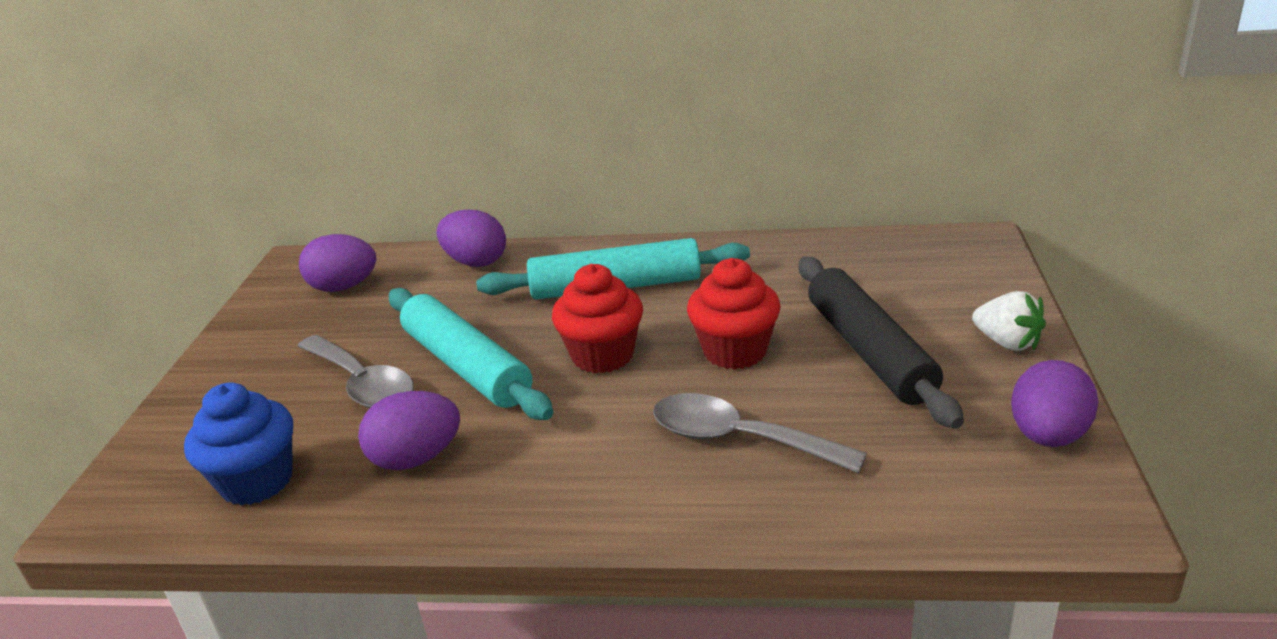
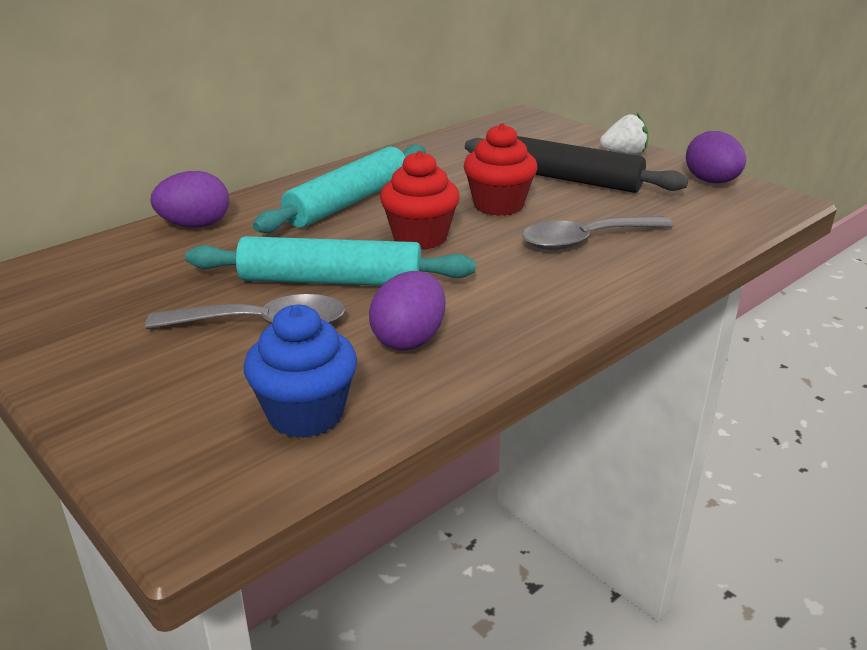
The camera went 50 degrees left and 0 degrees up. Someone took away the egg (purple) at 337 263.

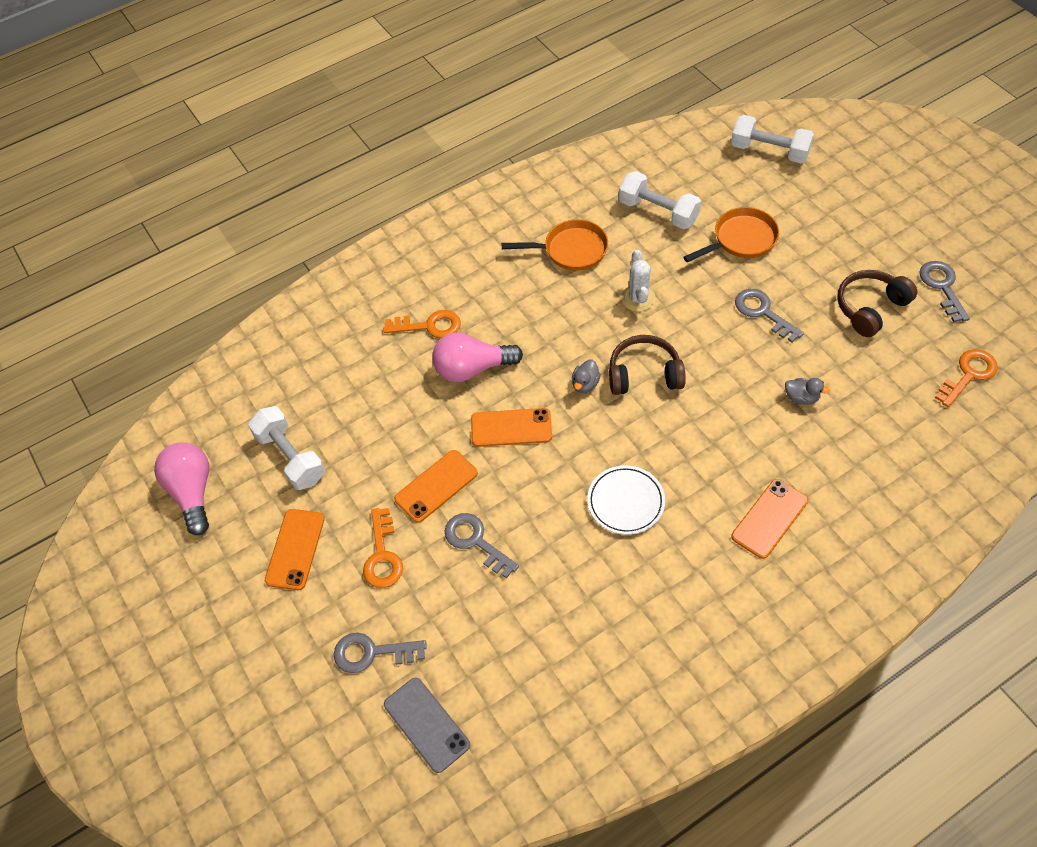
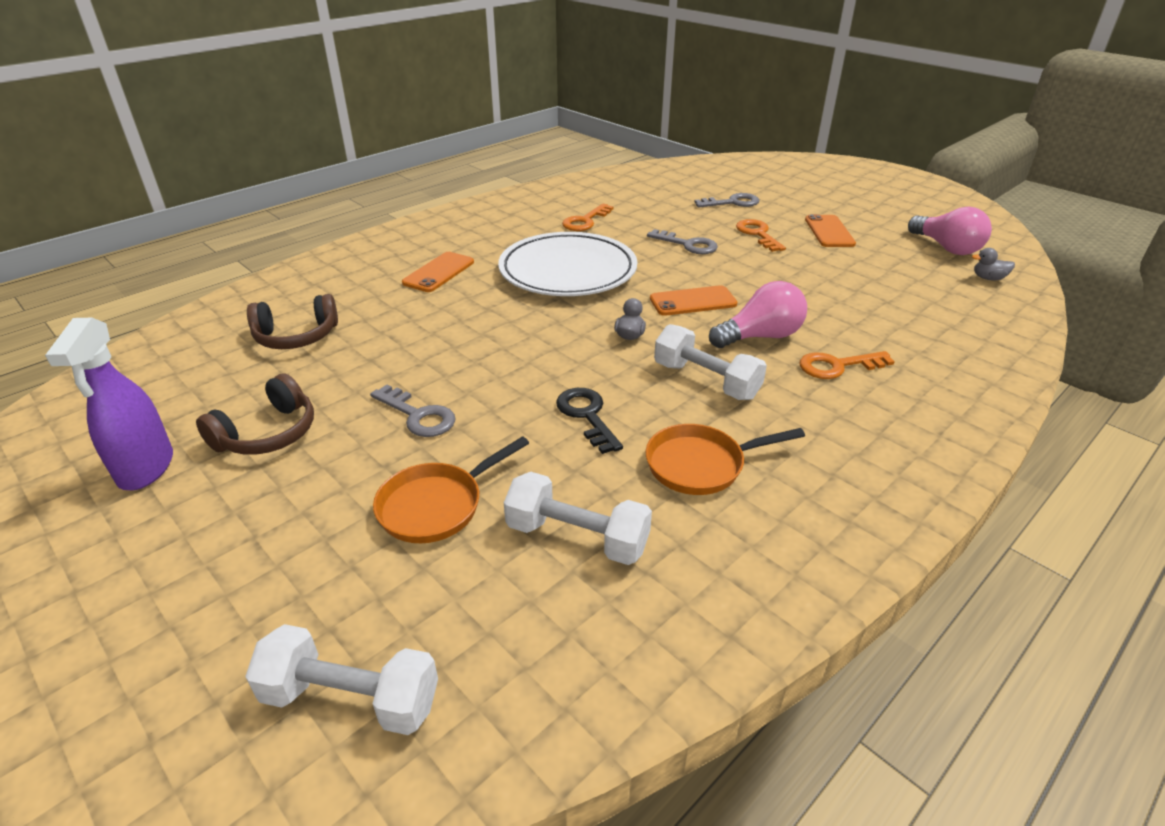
The camera went 165 degrees right and 20 degrees down. Someone carried the dumbbell (white) from 286 448 to 710 362. Someone took away the phone (grey) at 427 725. Someone took away the phone (orange) at 436 486. Someone scaled the plate (white) at 626 500 by 1.96. Someone carried the headphones (brown) from 647 365 to 292 321. Someone swapped the cactus (white) at 638 281 for the key (black) at 589 421. Someone carried the duck (grey) from 807 391 to 993 264. Someone swapped the key (grey) at 945 291 for the spray bottle (purple) at 109 404. Someone carried the key (orange) from 966 378 to 588 217.

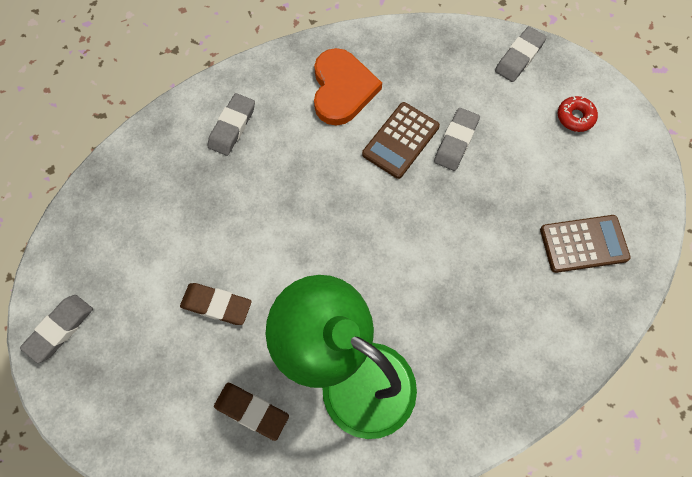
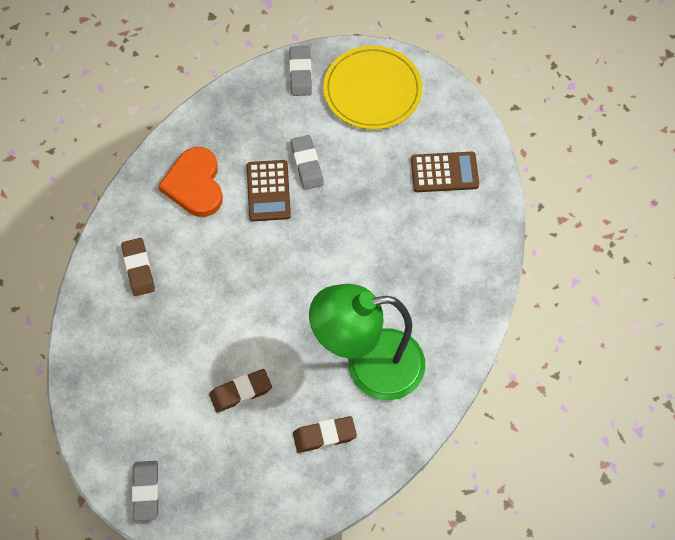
The camera went 40 degrees left and 5 degrees down. Someone repainted the eraser (grey) at 231 124, which became the eraser (brown) at 138 267. Someone rotated the heart (orange) at 348 87 by 150 degrees counterclockwise. Someone rotated the calculator (brown) at 585 244 by 45 degrees clockwise. Someone swapped the donut (red) at 578 114 for the plate (yellow) at 372 87.

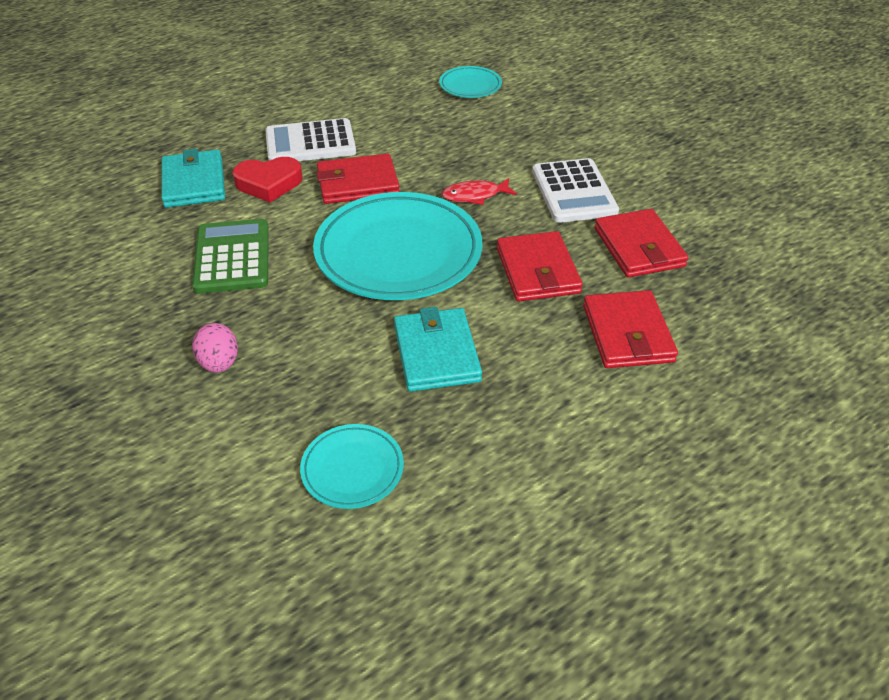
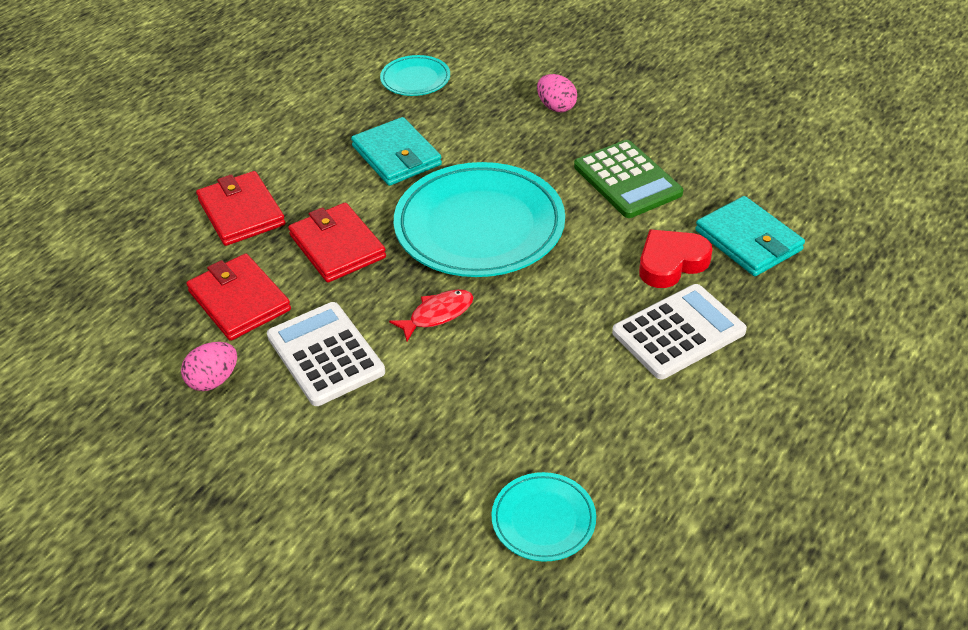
The camera went 160 degrees right and 0 degrees up. Someone took away the wallet (red) at 358 179. Someone put down the egg (pink) at 209 366.

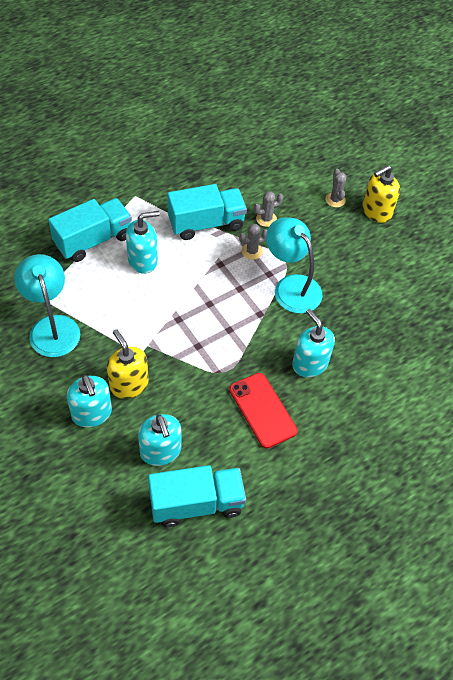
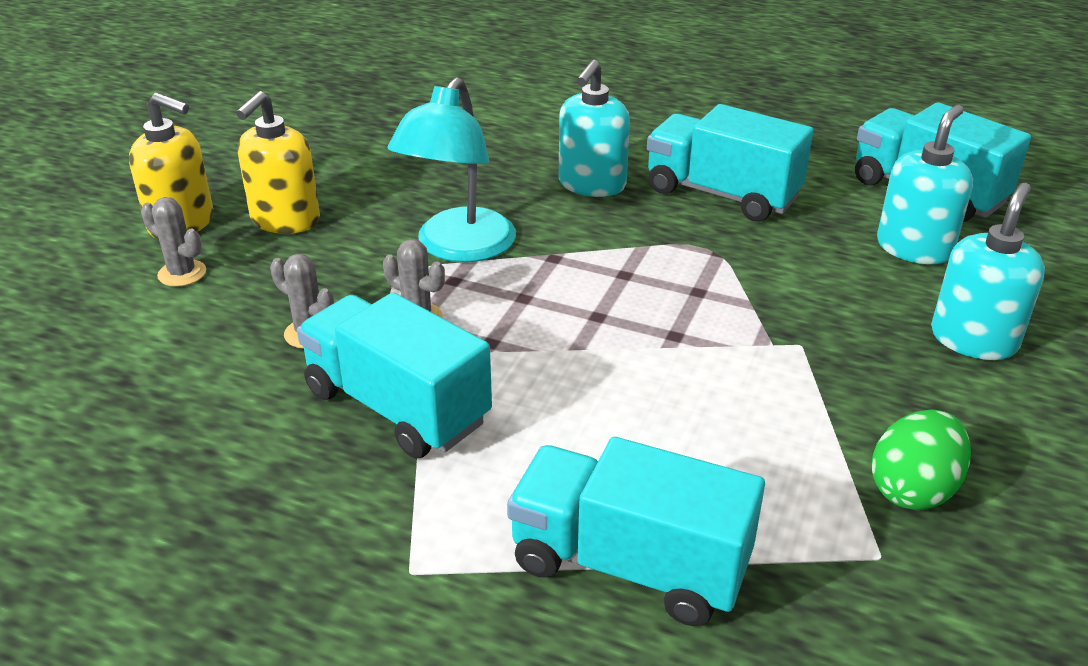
The camera went 120 degrees left and 20 degrees down. Someone swapped the lamp (turquoise) at 47 305 for the egg (green) at 921 459. Someone carried the soap dispenser (yellow) from 128 364 to 278 162. Someone took away the soap dispenser (turquoise) at 143 242. Someone swapped the phone (red) at 263 411 for the truck (turquoise) at 730 163. Someone rotated the cactus (grey) at 336 187 by 75 degrees clockwise.

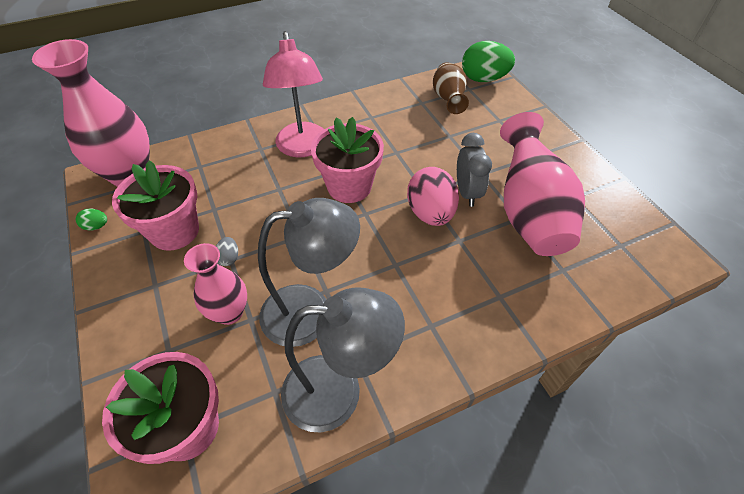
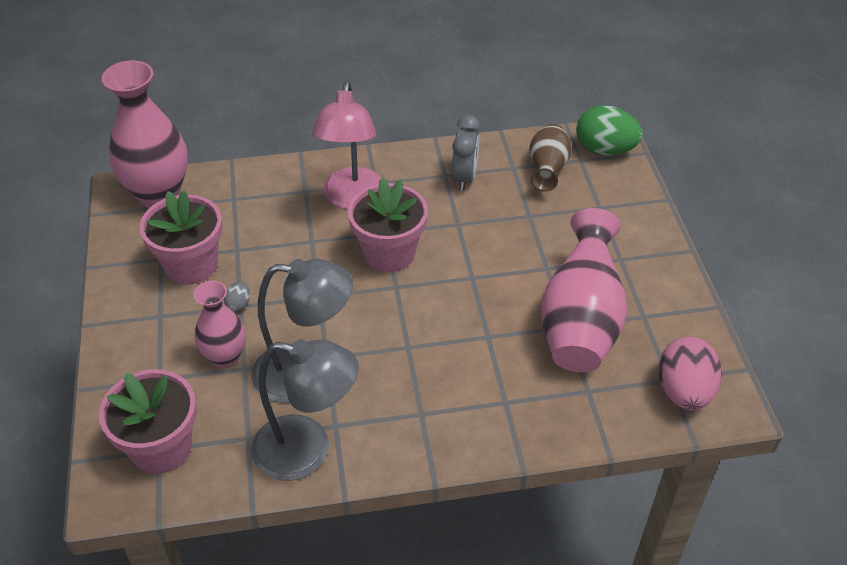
The camera went 15 degrees right and 5 degrees down. Someone took away the egg (green) at 91 219. Someone carried the egg (pink) from 433 196 to 690 373. Someone carried the clock (grey) from 474 170 to 466 153.

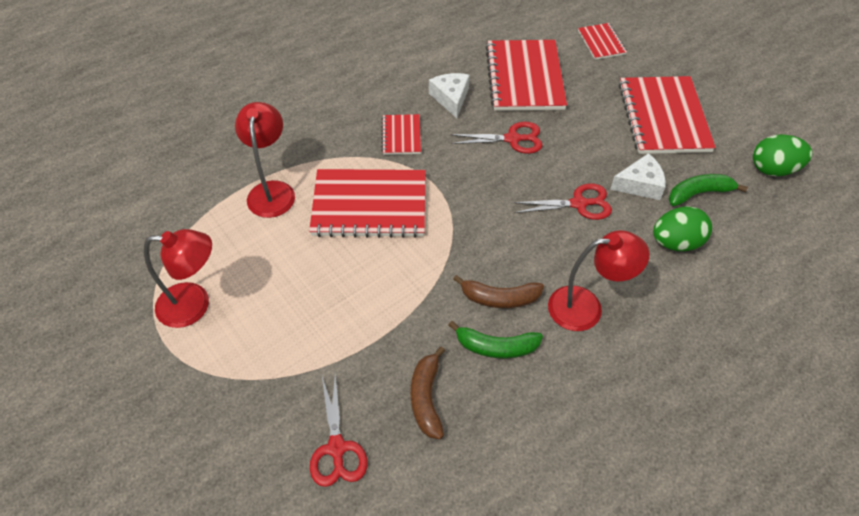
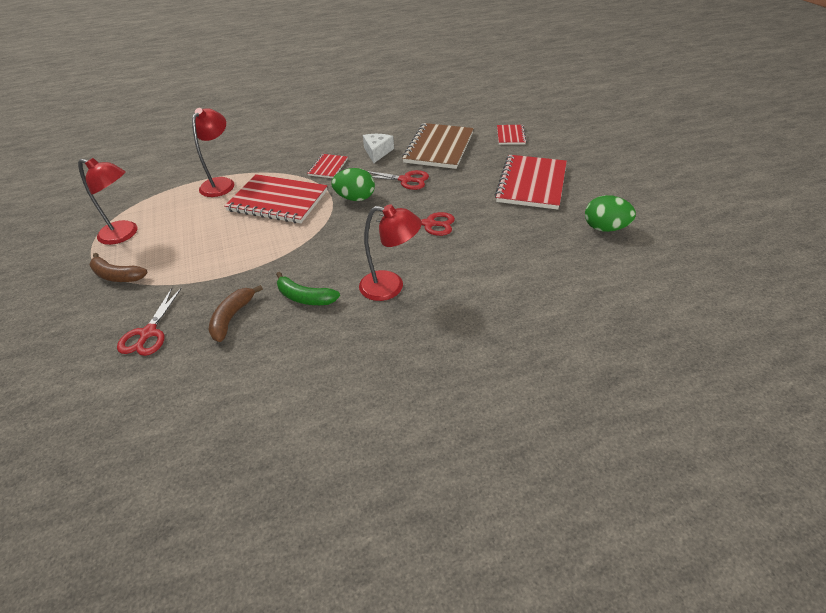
The camera went 20 degrees right and 10 degrees down. Someone carried the banana (brown) from 498 291 to 118 267. Someone repainted the notebook (red) at 526 75, which became the notebook (brown) at 438 146. Someone took away the cheese (white) at 637 176. Someone carried the egg (green) from 682 228 to 353 184. Someone took away the banana (green) at 708 190.

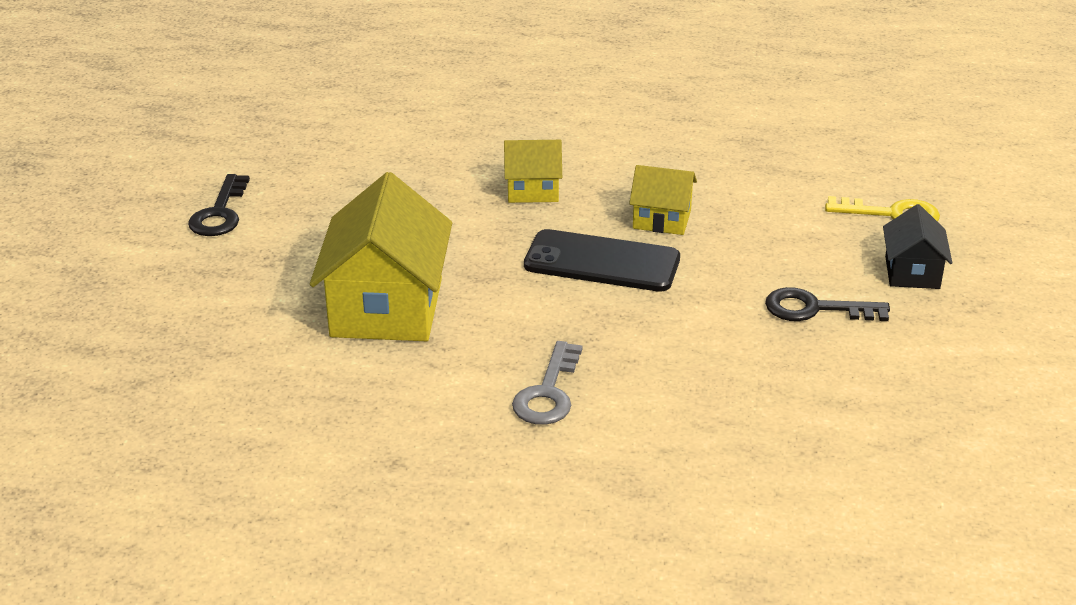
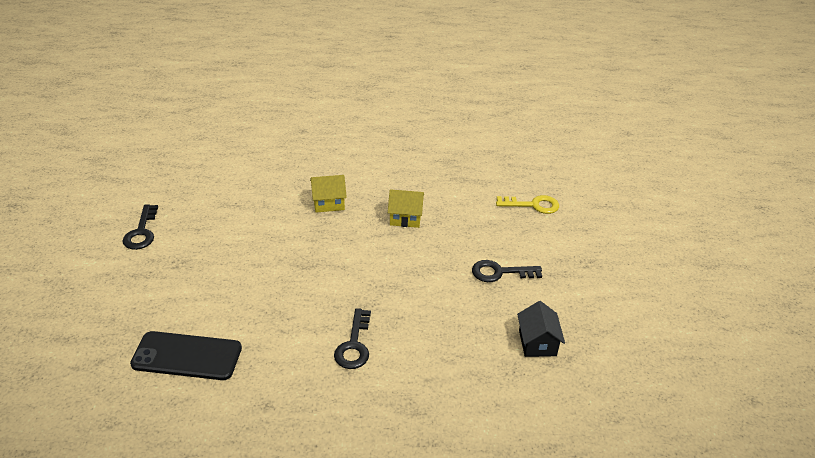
The camera went 10 degrees left and 5 degrees up. Someone took away the house (yellow) at 381 256. Someone repainted the key (grey) at 547 383, which became the key (black) at 352 338. Someone carried the phone (black) from 602 260 to 186 355. Someone carried the house (black) from 917 246 to 541 329.

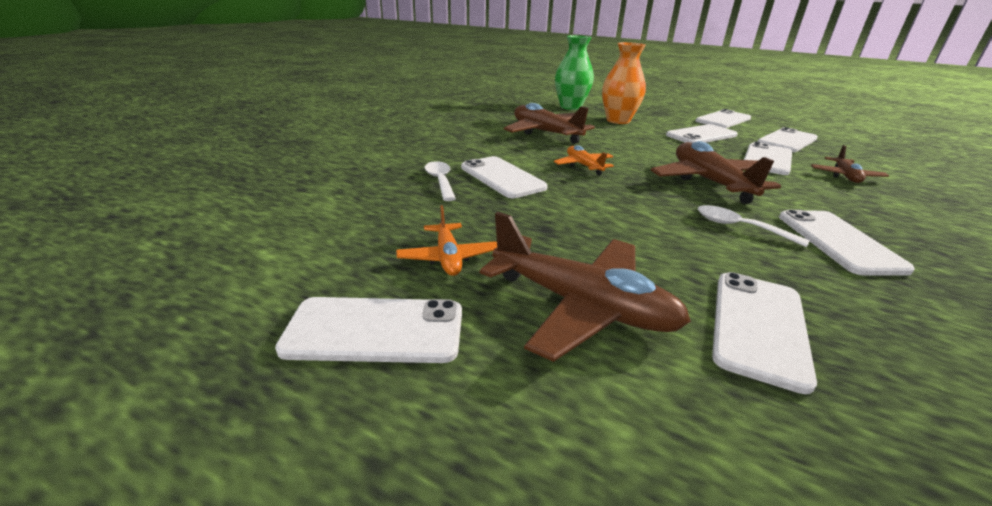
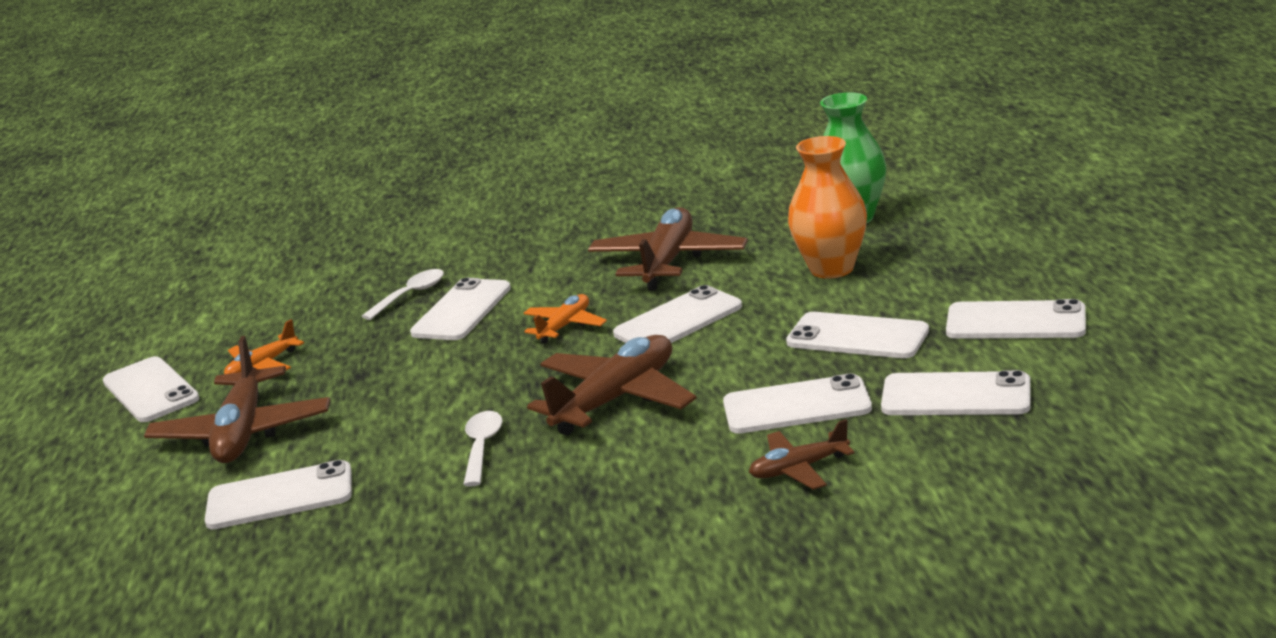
The camera went 60 degrees right and 5 degrees down. Someone carried the phone (white) from 847 243 to 677 314.

